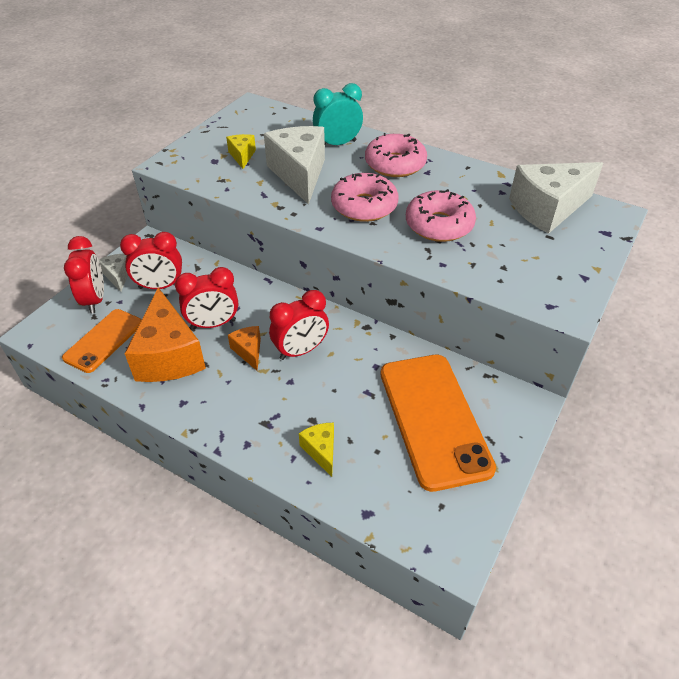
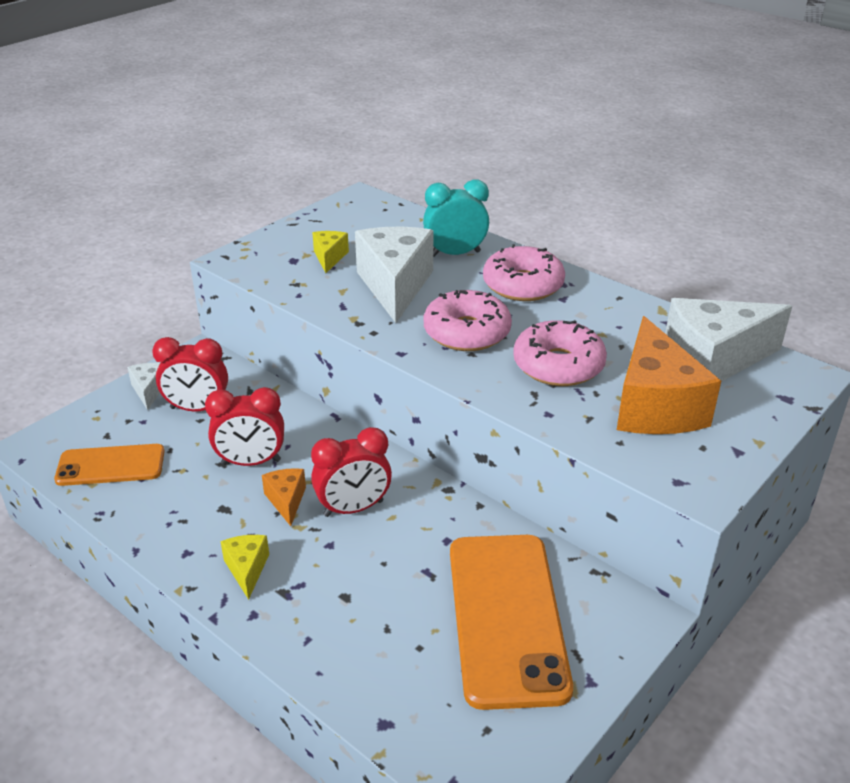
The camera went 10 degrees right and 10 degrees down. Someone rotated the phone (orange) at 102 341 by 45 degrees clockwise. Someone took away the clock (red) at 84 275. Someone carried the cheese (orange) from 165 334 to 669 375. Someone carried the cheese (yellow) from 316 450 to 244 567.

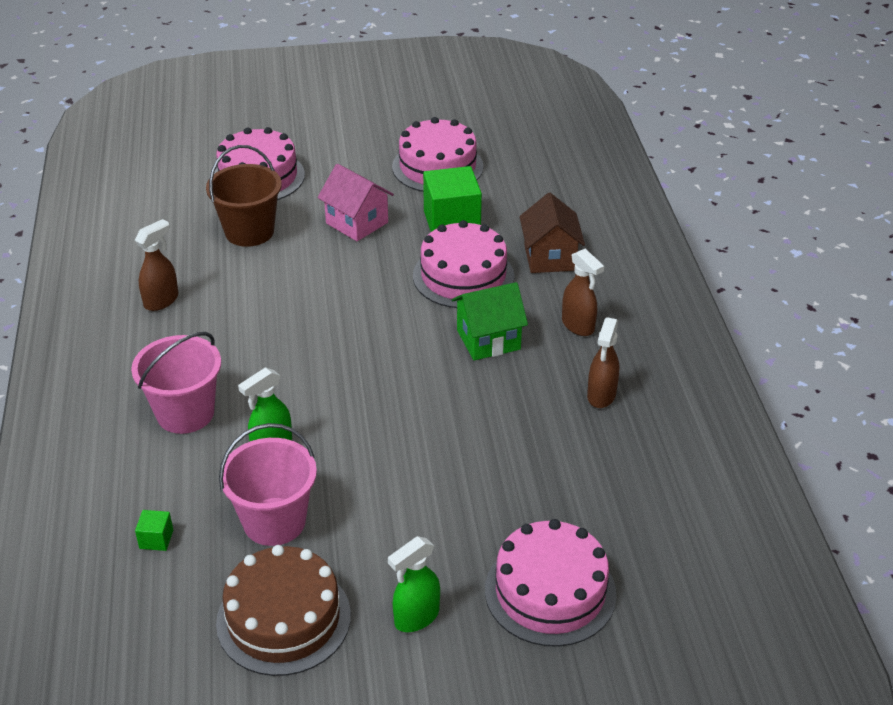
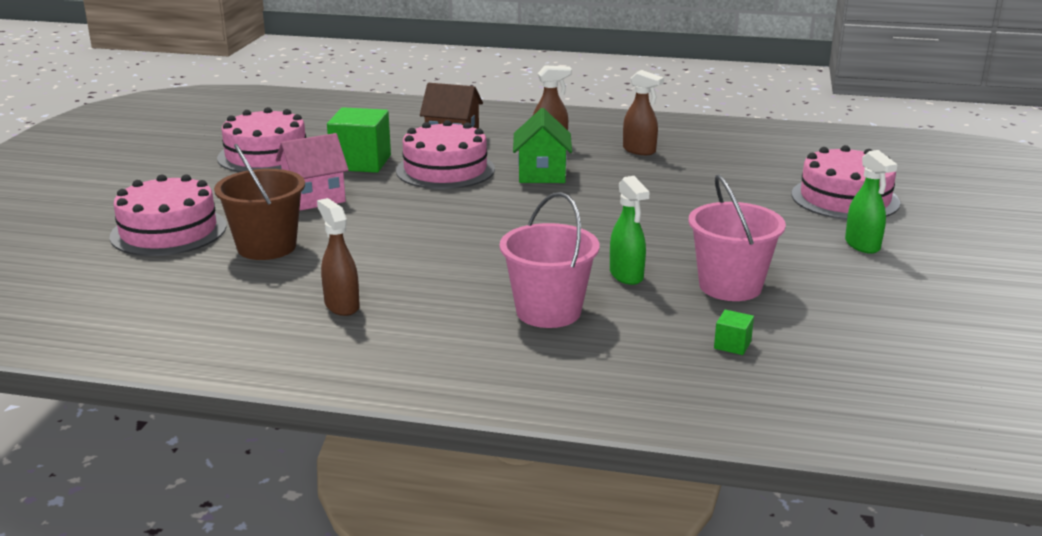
The camera went 70 degrees left and 15 degrees down. Someone took away the cake (brown) at 283 610.

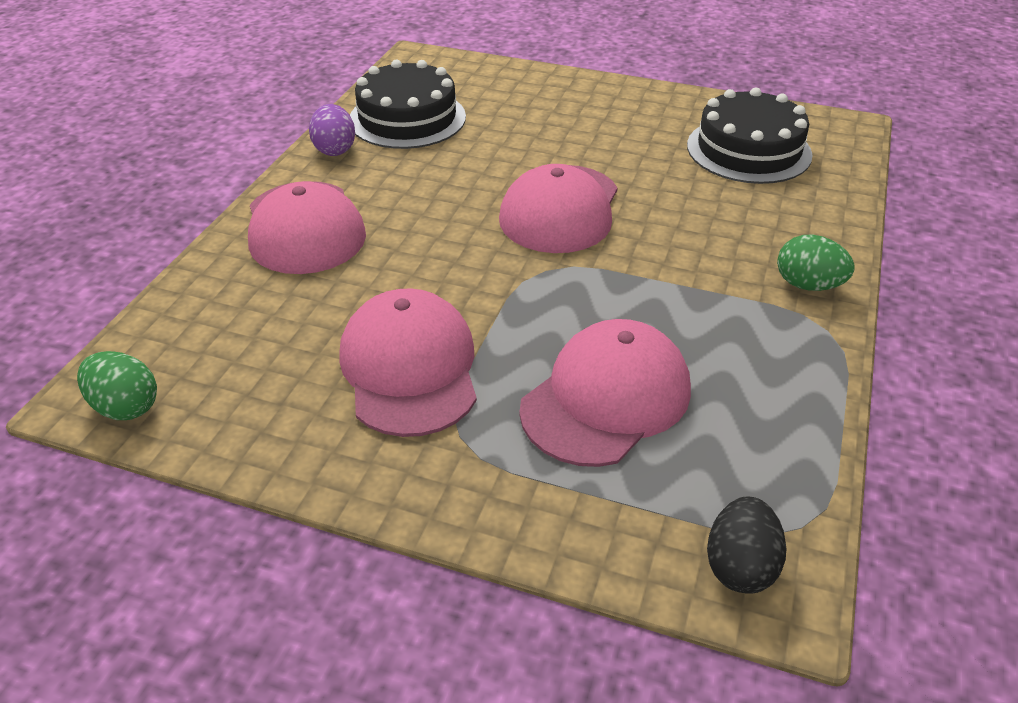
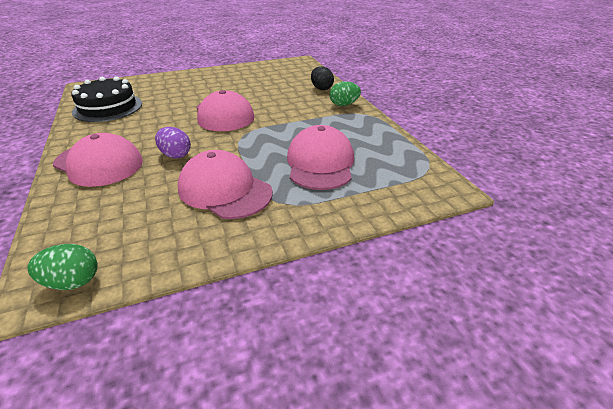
The camera went 40 degrees left and 5 degrees down. Someone carried the egg (purple) from 332 130 to 173 142. Someone took away the cake (black) at 750 136. Someone carried the egg (black) from 747 545 to 322 78.

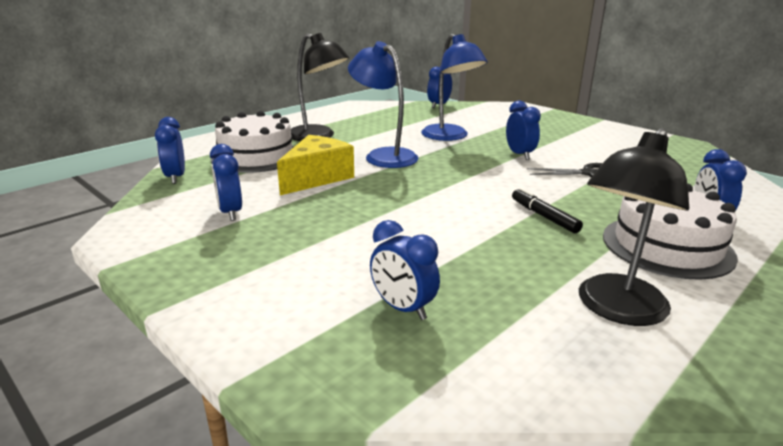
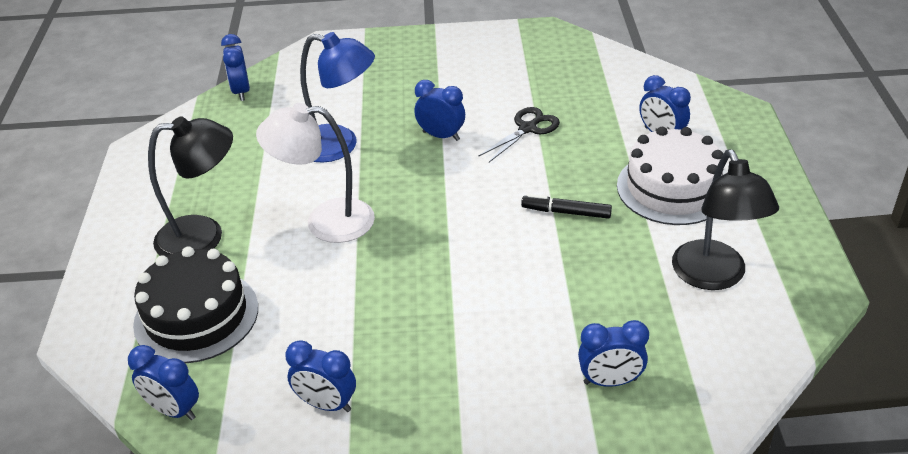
The camera went 45 degrees left and 15 degrees up. Someone repainted the cake (white) at 253 142, which became the cake (black) at 195 304. Someone took away the cheese (yellow) at 315 165. Someone repainted the lamp (blue) at 383 104, which became the lamp (white) at 315 173.

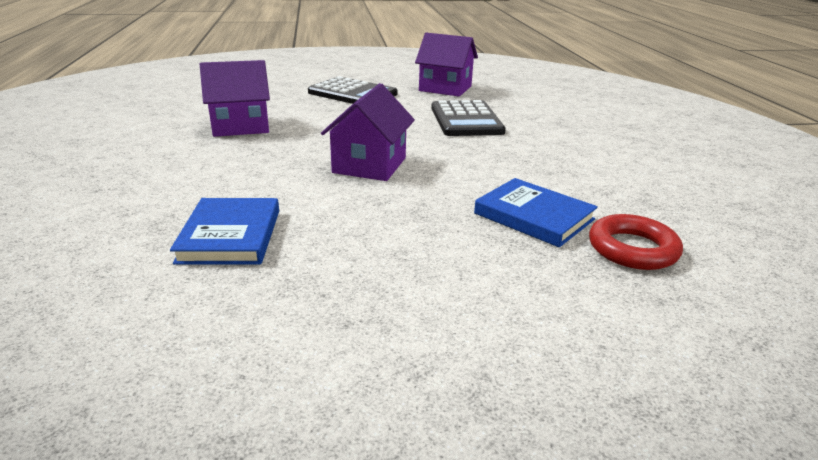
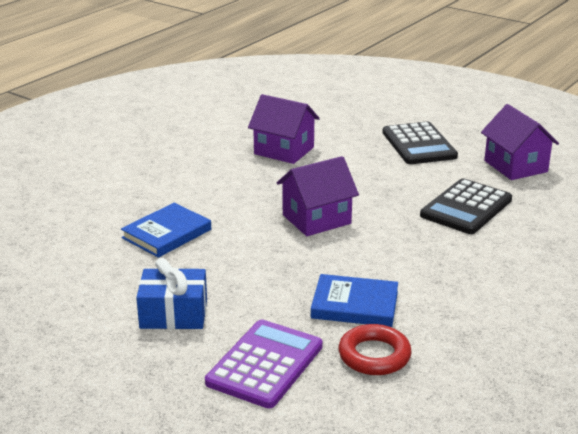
The camera went 45 degrees right and 0 degrees up. Someone rotated the book (blue) at 536 212 by 75 degrees counterclockwise. Someone put down the gift (blue) at 171 293. Someone put down the calculator (purple) at 264 364.

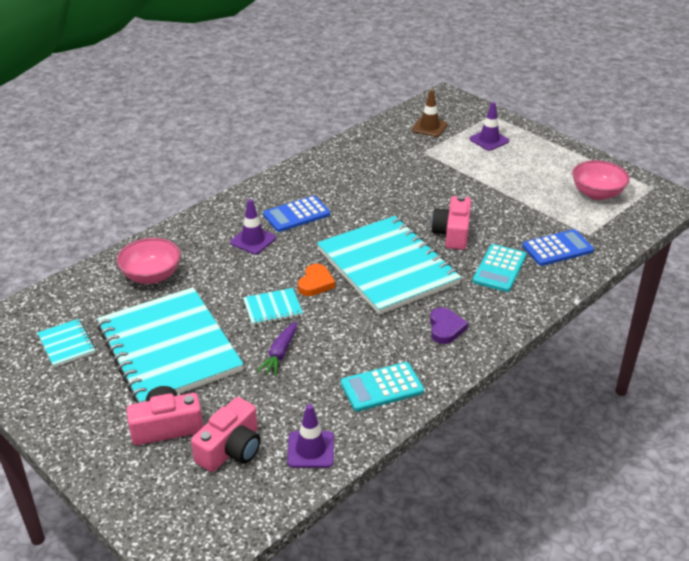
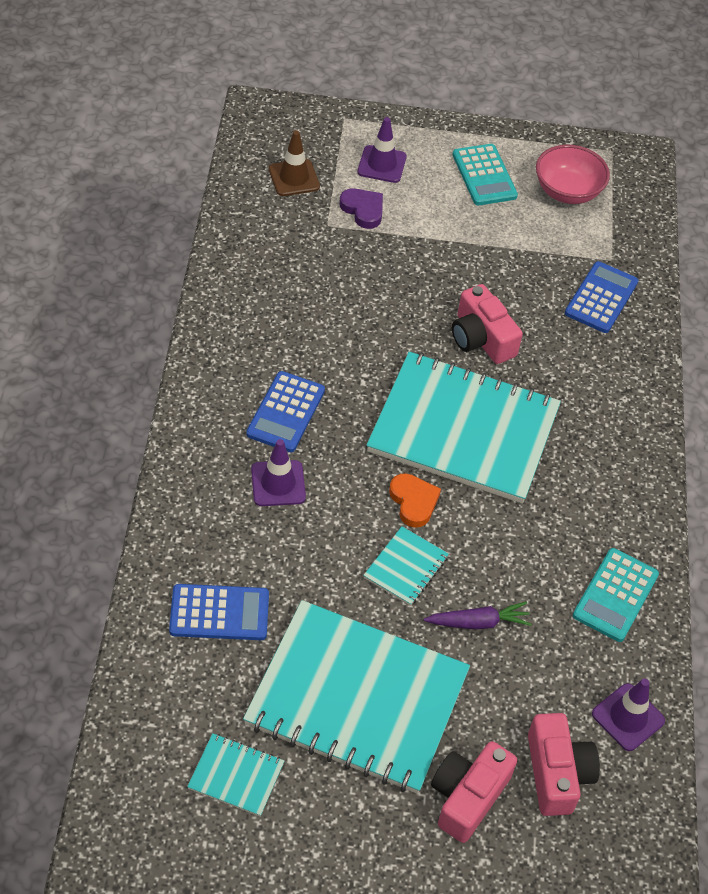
The camera went 45 degrees left and 15 degrees up. Someone swapped the bowl (pink) at 149 261 for the calculator (blue) at 219 612. Someone rotated the carrot (purple) at 277 348 by 75 degrees counterclockwise. Someone carried the heart (purple) from 449 325 to 361 208. Someone carried the calculator (turquoise) from 499 268 to 485 174.

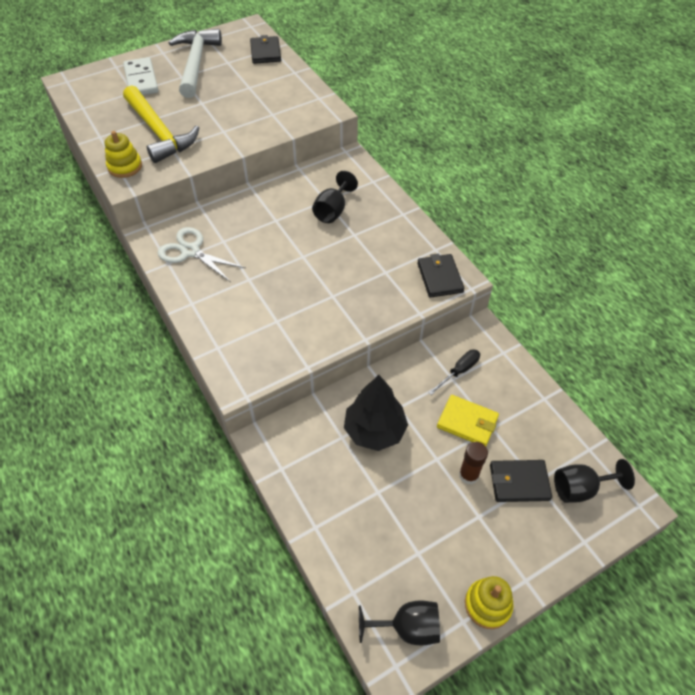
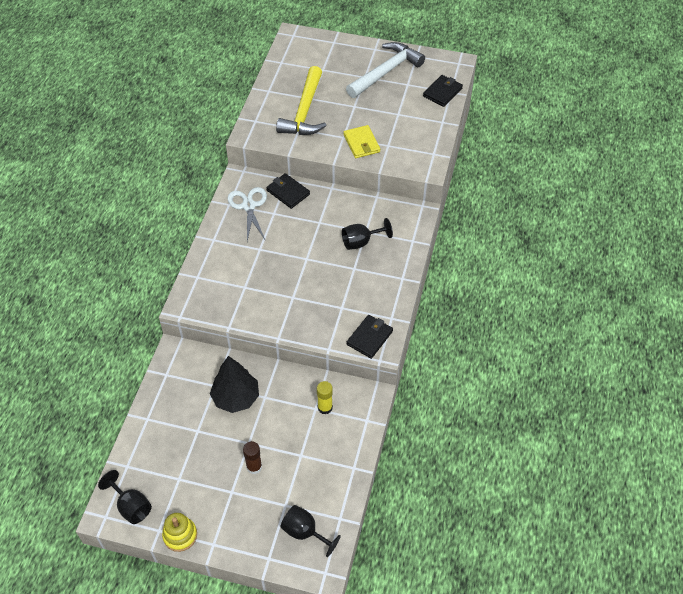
The camera went 45 degrees right and 0 degrees up. Someone took away the stacking toy (yellow) at 123 154. Someone took away the domino (white) at 141 76. Someone swapped the screwdriver (black) at 454 372 for the glue stick (yellow) at 325 397. Someone carried the wallet (yellow) from 468 420 to 362 141. Someone carried the wallet (black) from 521 481 to 288 191.

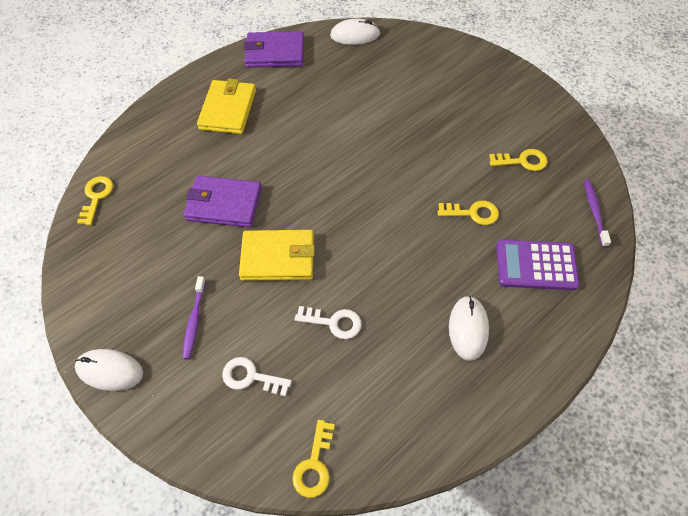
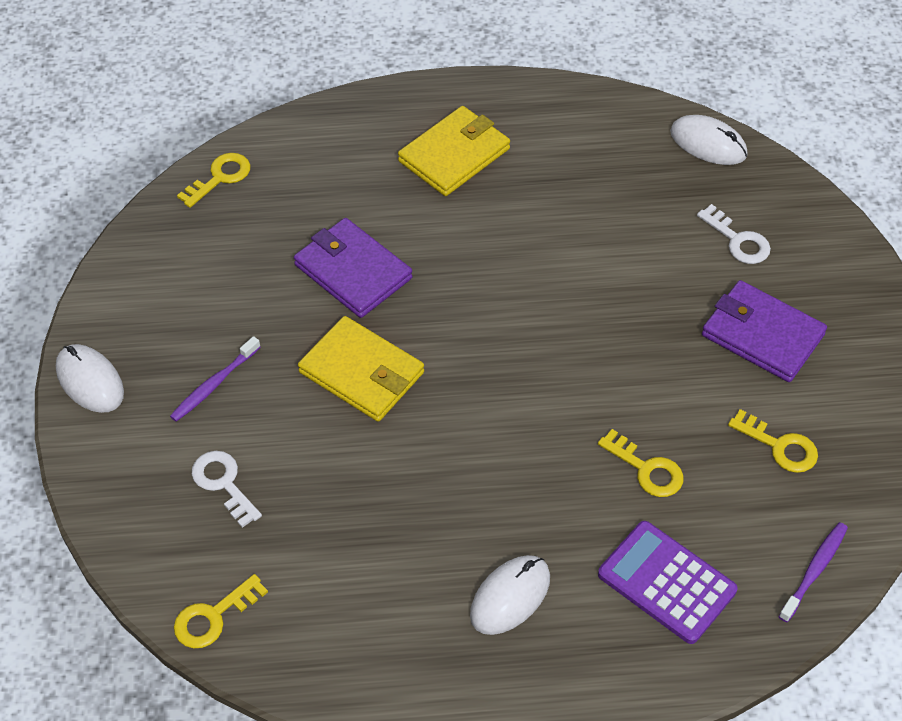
The camera went 35 degrees right and 5 degrees down. Someone carried the wallet (purple) from 274 49 to 764 331. Someone carried the key (white) from 328 322 to 734 234.

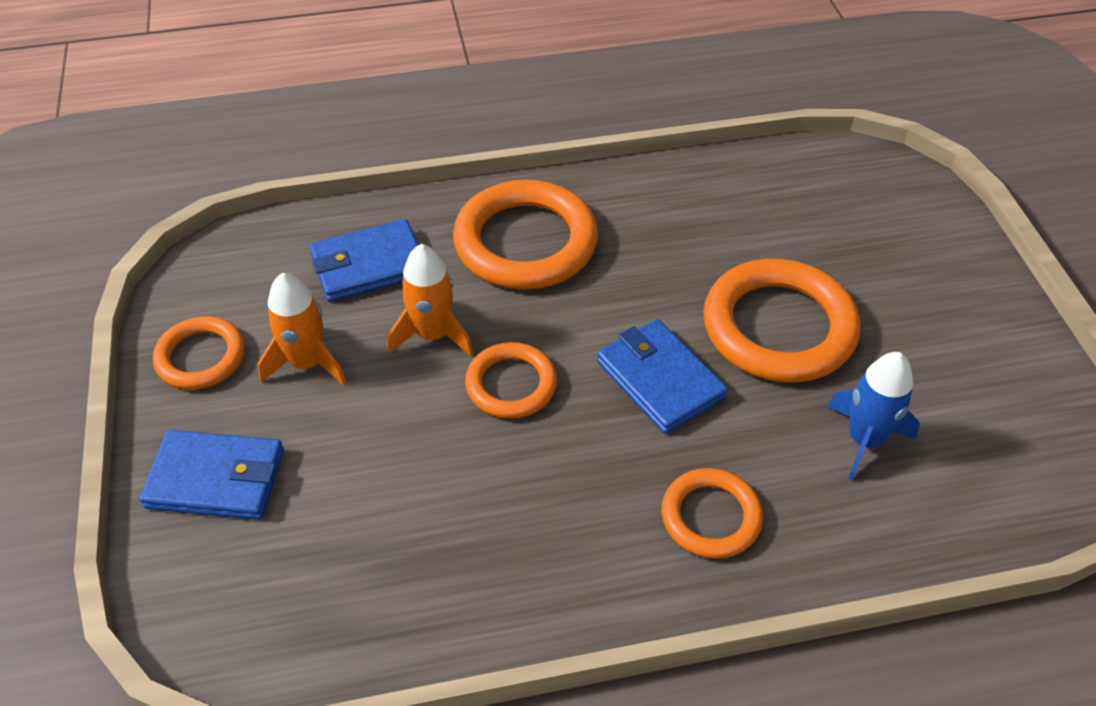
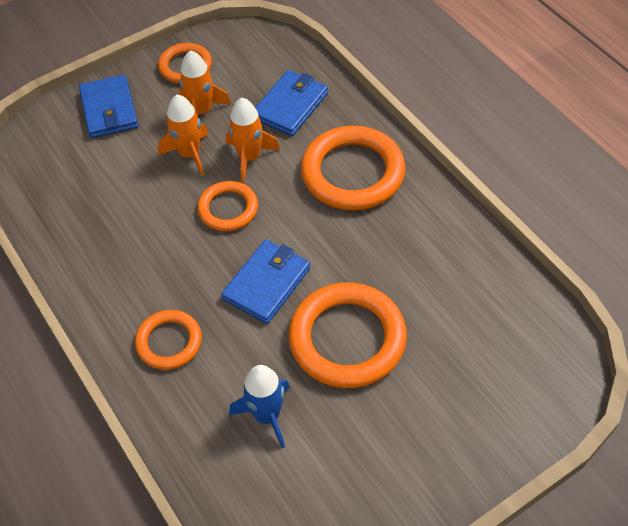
The camera went 70 degrees right and 5 degrees up. Someone rotated the wallet (blue) at 363 260 by 75 degrees clockwise. Someone put down the rocket (orange) at 183 135.

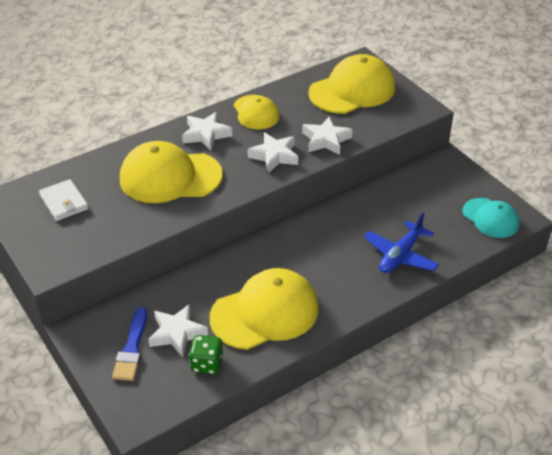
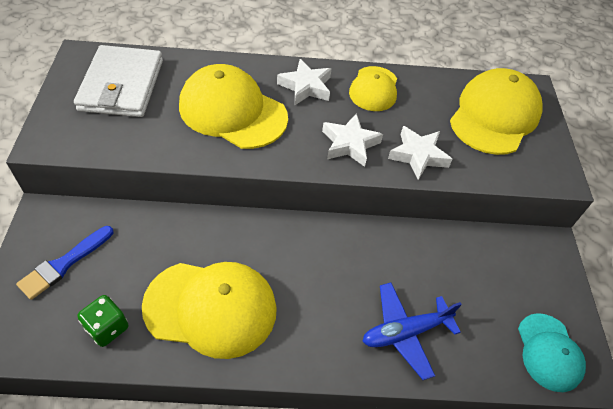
The camera went 30 degrees right and 10 degrees up. Someone scaled the wallet (white) at 63 200 by 1.77. Someone took away the star (white) at 178 330. Someone rotated the cap (yellow) at 351 84 by 60 degrees counterclockwise.

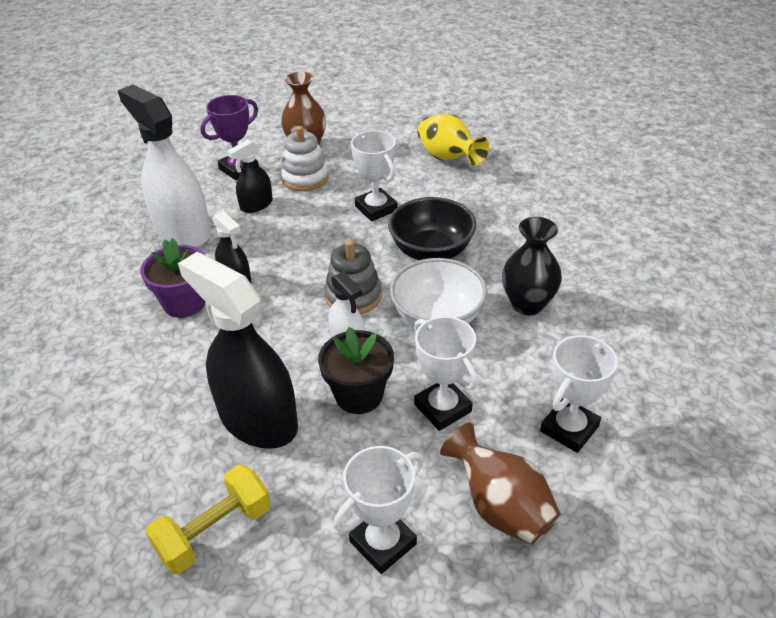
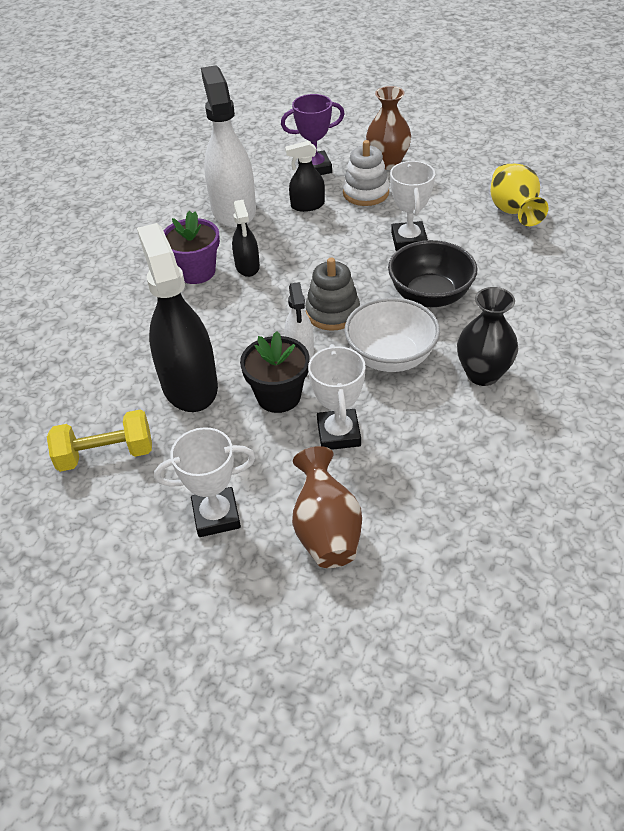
The camera went 30 degrees right and 5 degrees up. Someone took away the trophy (white) at 579 394.

